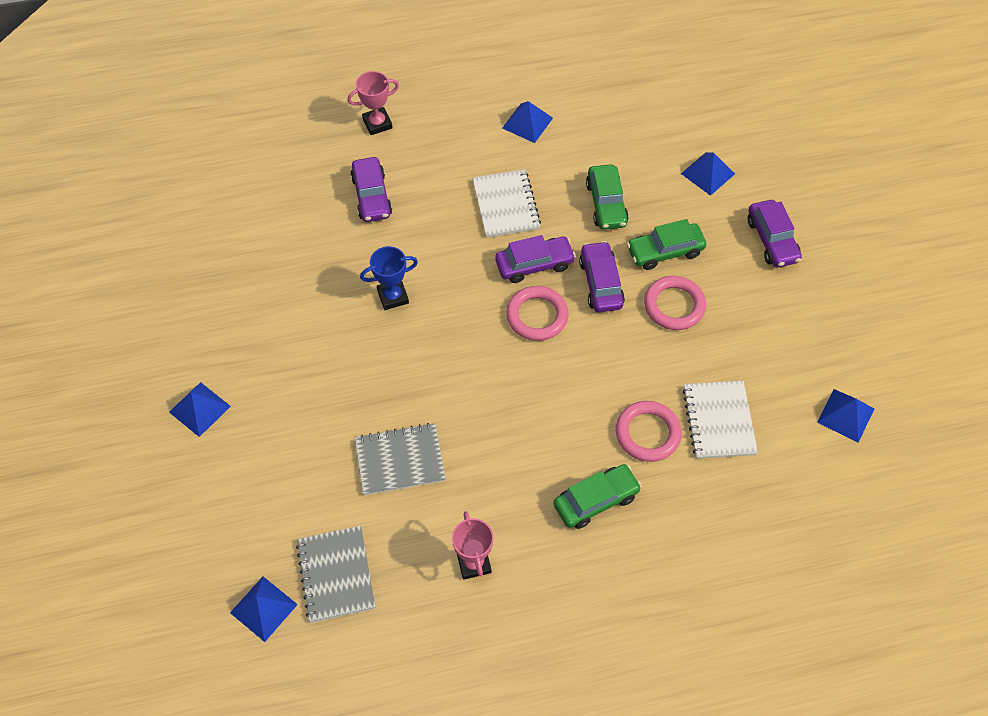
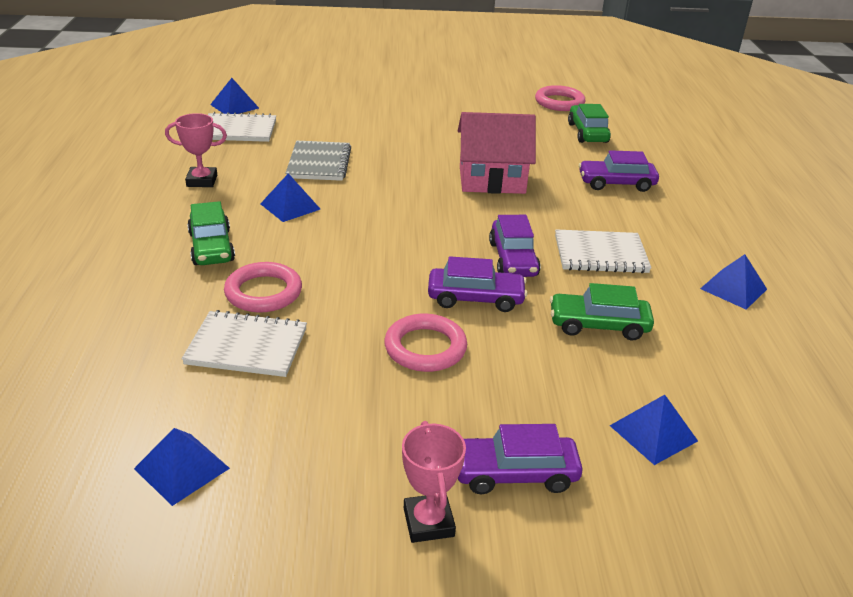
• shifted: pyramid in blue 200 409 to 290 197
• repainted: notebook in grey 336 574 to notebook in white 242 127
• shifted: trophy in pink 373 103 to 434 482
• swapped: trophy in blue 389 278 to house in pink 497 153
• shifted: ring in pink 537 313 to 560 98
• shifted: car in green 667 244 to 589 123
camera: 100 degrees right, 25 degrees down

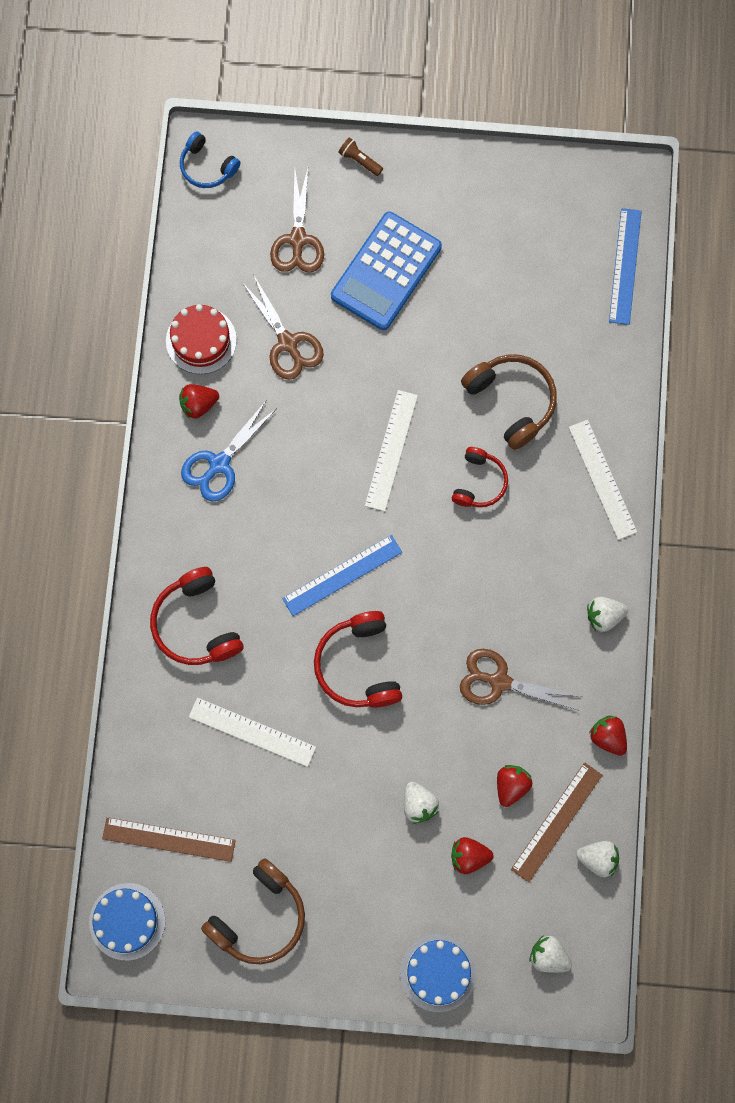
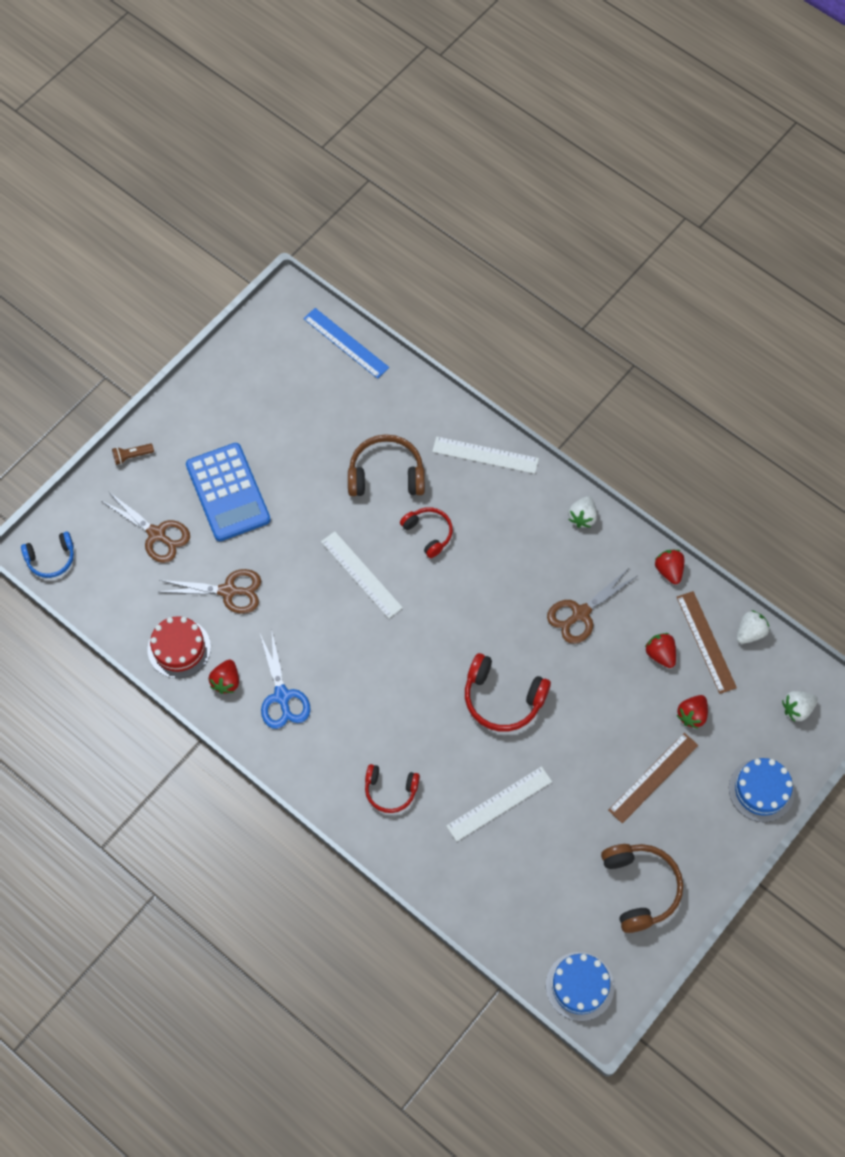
• shifted: ruler in brown 169 839 to 653 778
• scaled: headphones in red 196 616 = 392 788 x0.64
• gone: ruler in blue 342 575
• gone: strawberry in white 421 803
• rotated: strawberry in red 608 736 = 669 567 75 degrees clockwise
camera: 55 degrees left, 10 degrees down

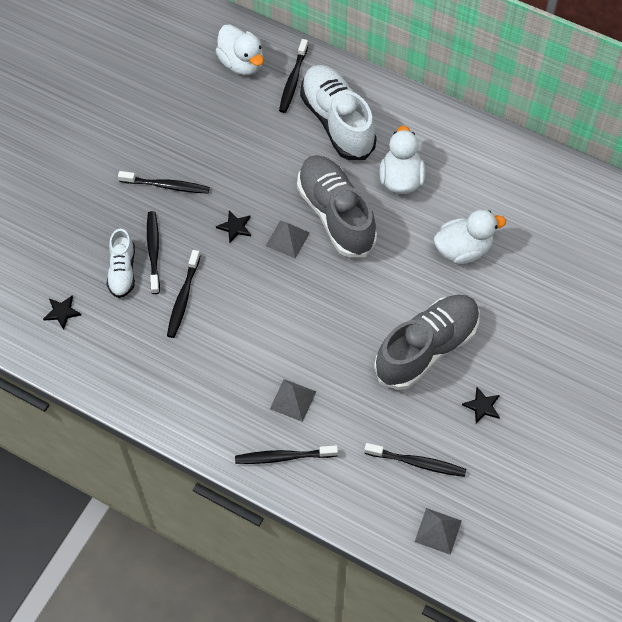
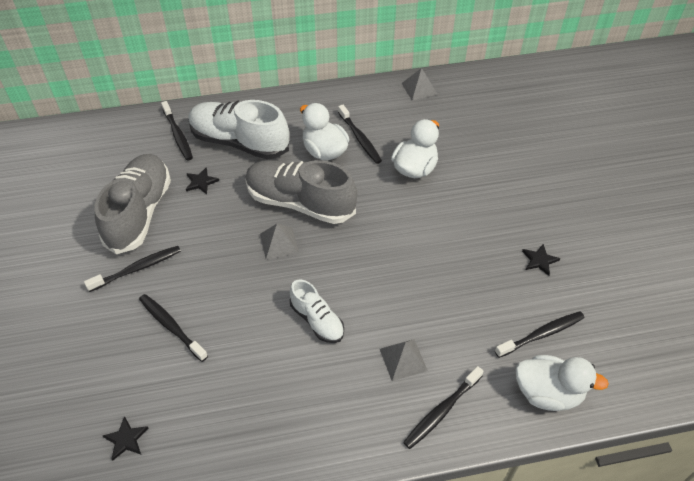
• shifted: shoe in white 121 263 to 317 311
• shifted: toothbrush in black 183 294 to 360 134
• shifted: duck in white 240 49 to 562 383
• shifted: star in black 233 226 to 202 180
• shifted: shoe in grey 427 342 to 132 204
• shifted: pyramid in grey 438 531 to 419 84
camera: 40 degrees left, 10 degrees down

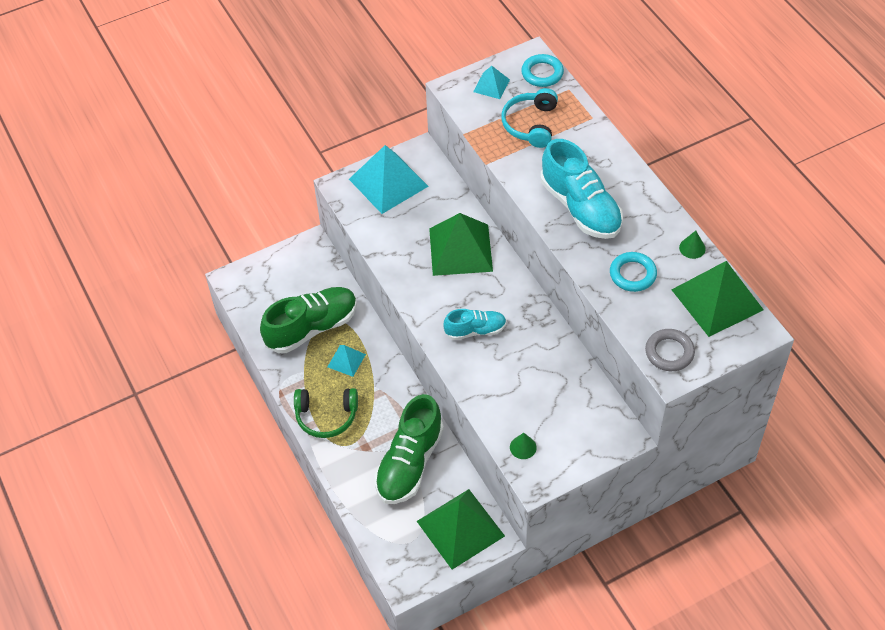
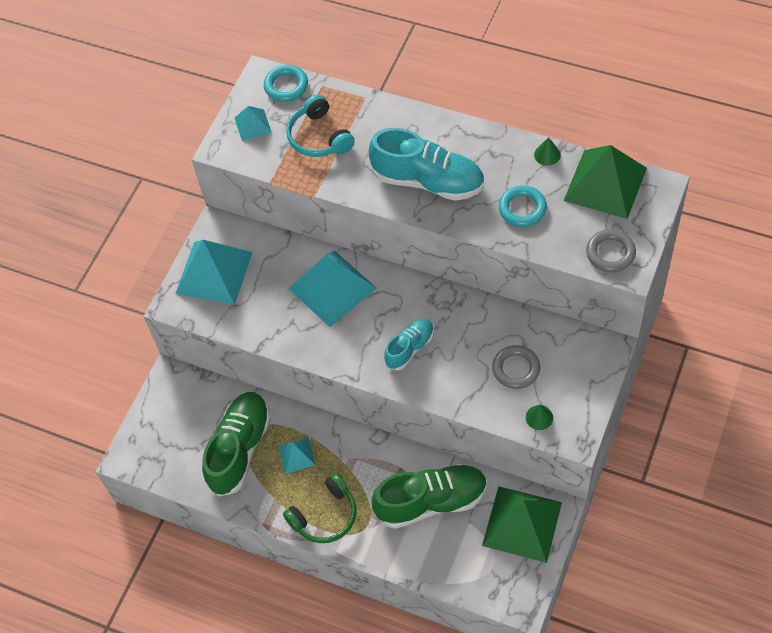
• rotated: shoe in green 409 449 = 429 496 90 degrees counterclockwise
• repainted: pyramid in green 461 244 to pyramid in turquoise 332 289
• new: ring in grey 516 367
camera: 35 degrees left, 5 degrees up

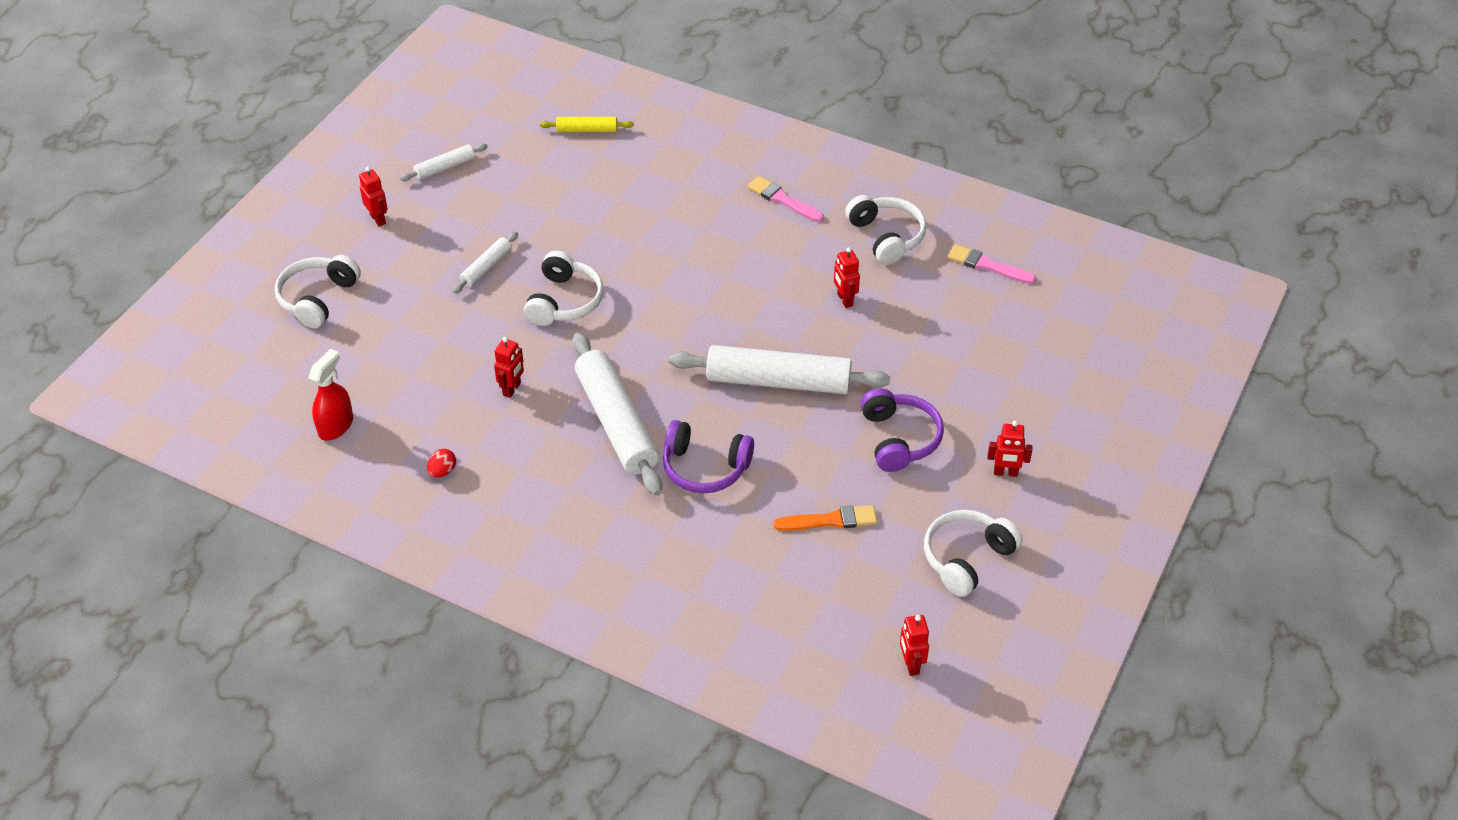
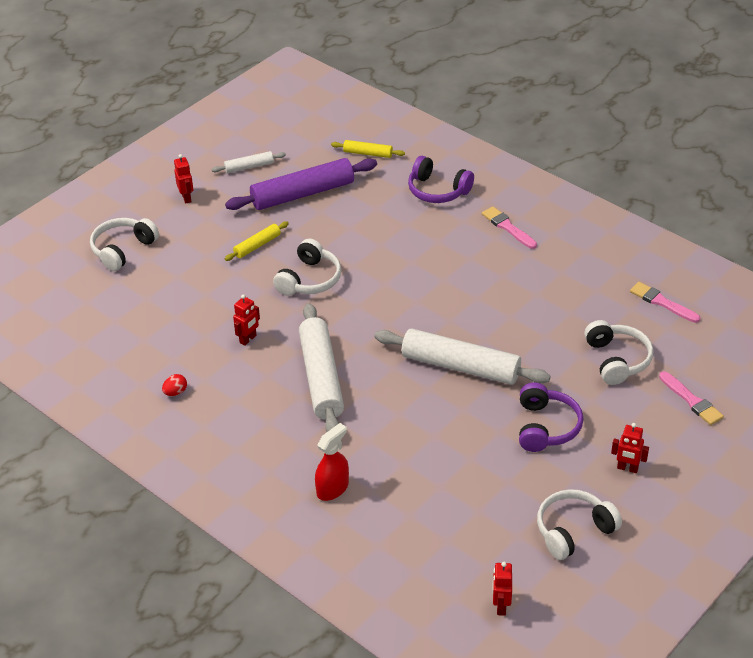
• shifted: spray bottle in red 330 395 to 332 462
• repainted: rolling pin in white 485 263 to rolling pin in yellow 257 241
• shifted: headphones in purple 708 456 to 441 179
• gone: brush in orange 825 518
• gone: robot in red 847 277
• shifted: headphones in white 886 230 to 619 352
• new: rolling pin in purple 301 184
• new: brush in pink 691 398
camera: 15 degrees right, 5 degrees down

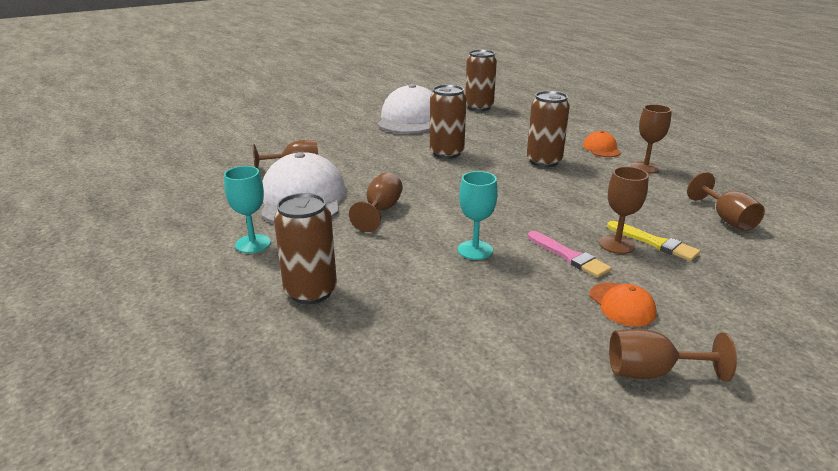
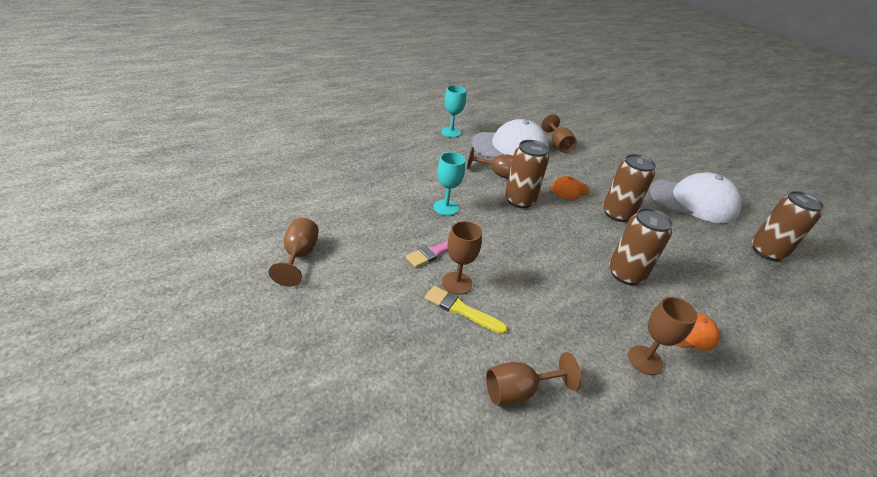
• shifted: can in brown 305 248 to 527 174
• shifted: cap in orange 623 305 to 570 187
• rotated: brush in yellow 653 241 = 466 310 75 degrees clockwise
camera: 85 degrees right, 10 degrees up

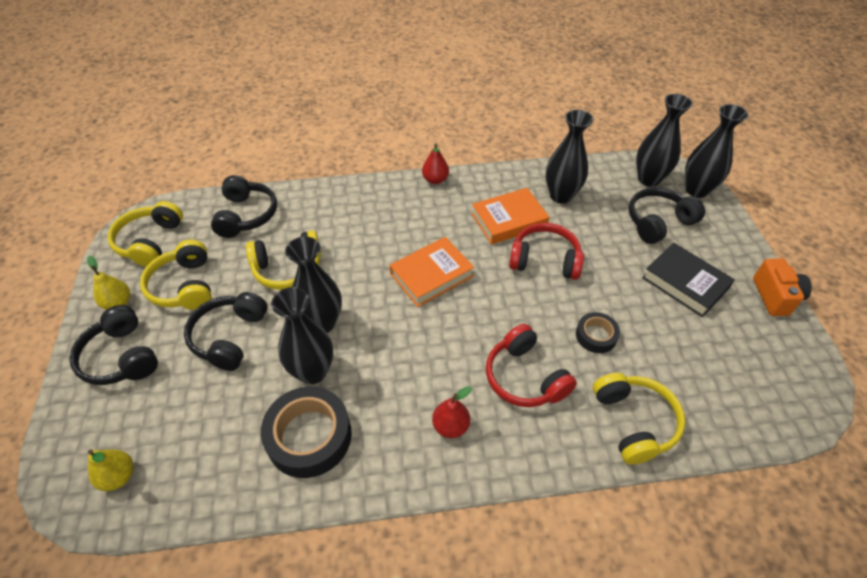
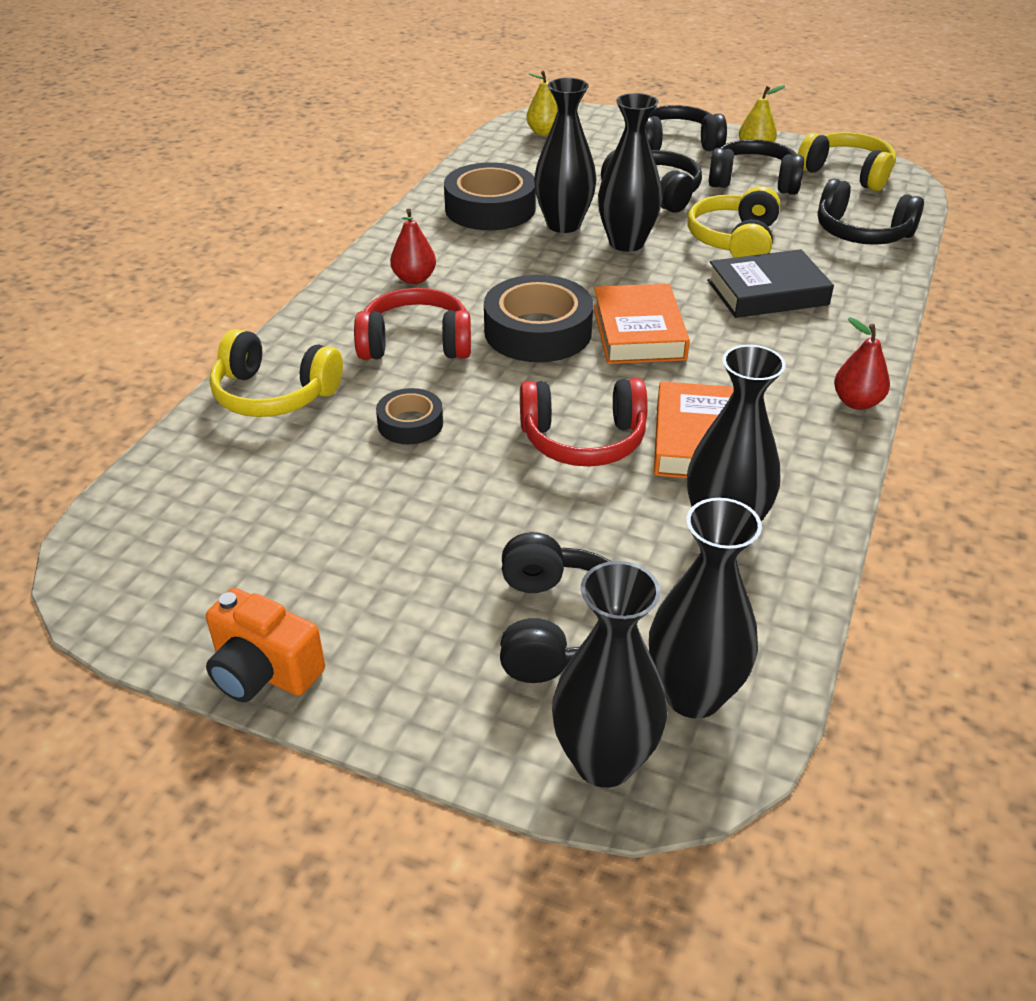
• repainted: headphones in yellow 176 274 to headphones in black 756 167
• rotated: headphones in red 546 251 = 584 422 45 degrees clockwise
• shifted: book in black 688 280 to 770 283
• new: tape in black 538 318
camera: 120 degrees right, 10 degrees down

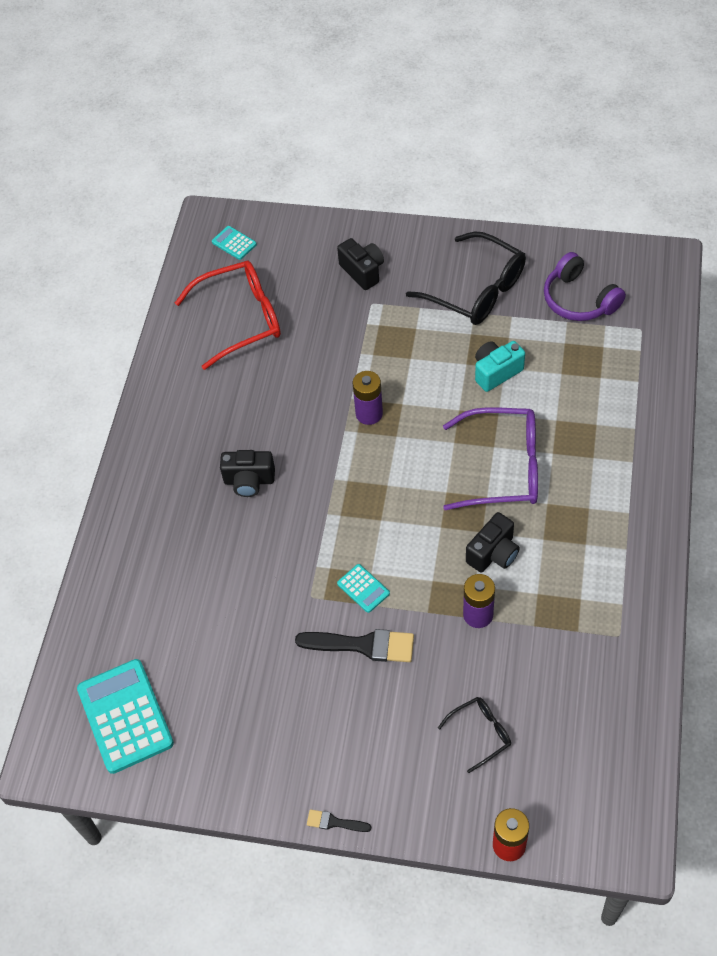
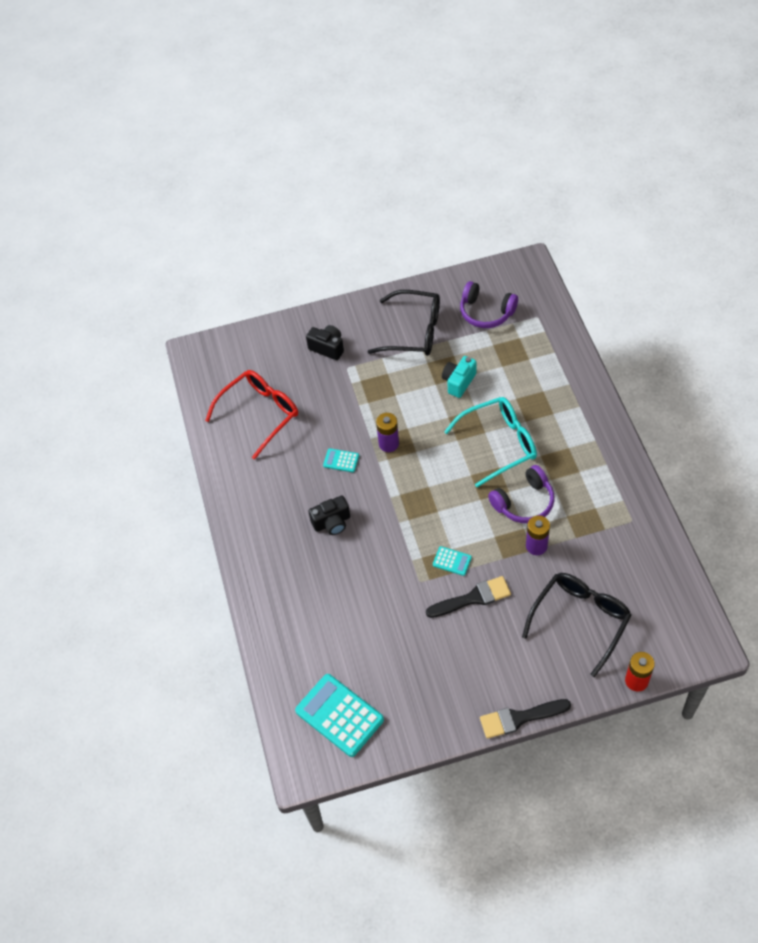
• shifted: calculator in turquoise 234 243 to 341 460
• scaled: brush in black 339 820 = 525 719 x1.98
• scaled: glasses in black 474 735 = 576 625 x2.01
• repainted: glasses in purple 490 458 to glasses in turquoise 490 442
• swapped: camera in black 493 542 to headphones in purple 521 494
camera: 25 degrees left, 0 degrees up

